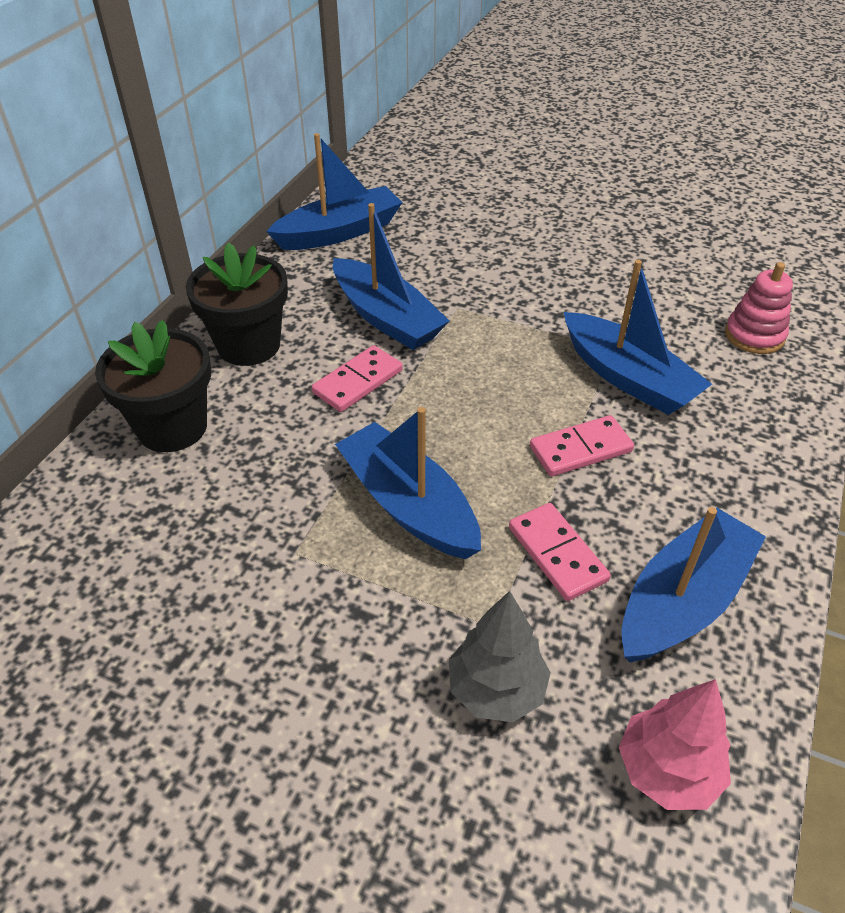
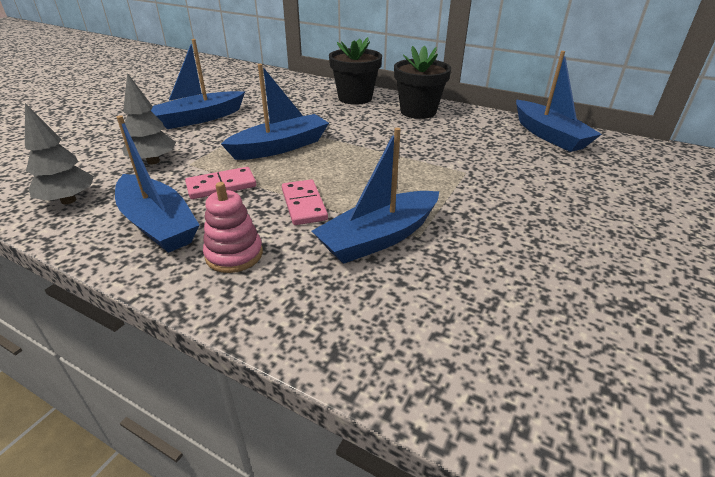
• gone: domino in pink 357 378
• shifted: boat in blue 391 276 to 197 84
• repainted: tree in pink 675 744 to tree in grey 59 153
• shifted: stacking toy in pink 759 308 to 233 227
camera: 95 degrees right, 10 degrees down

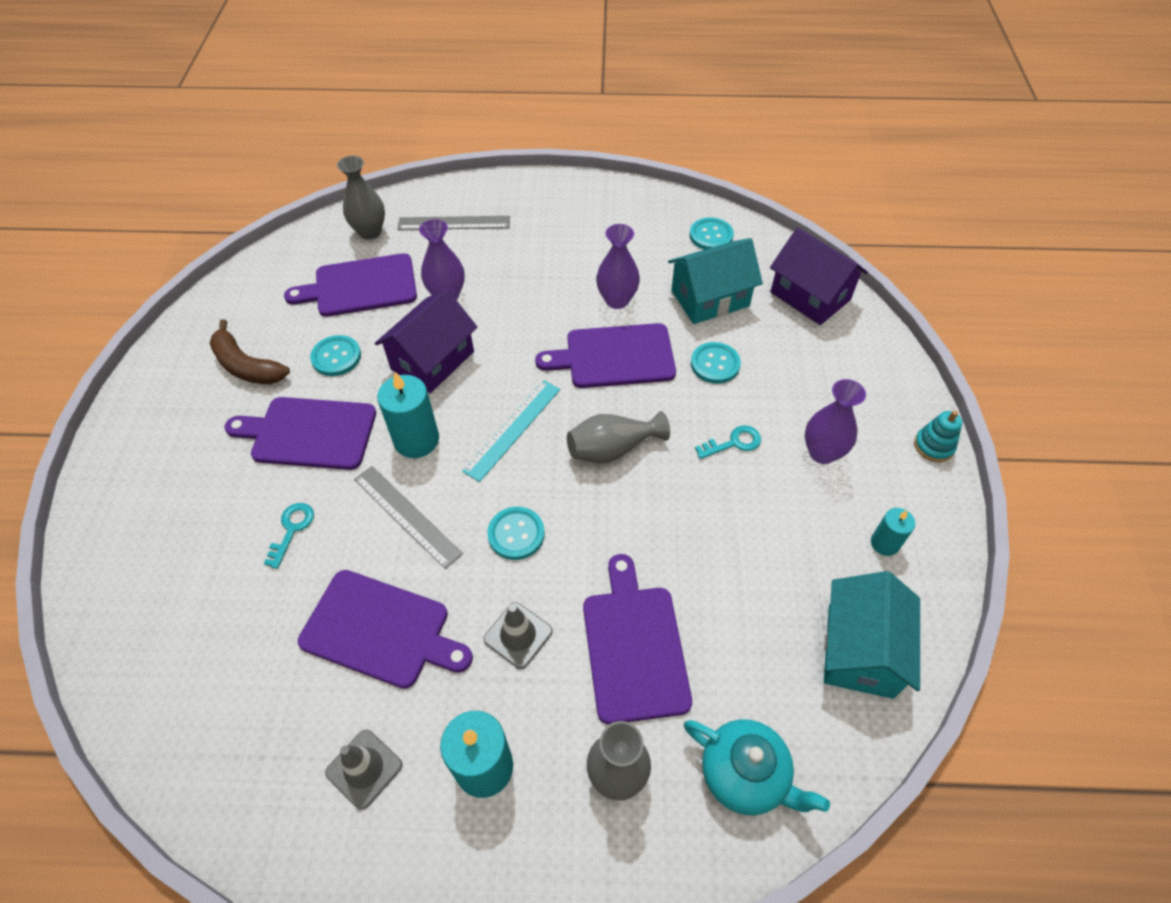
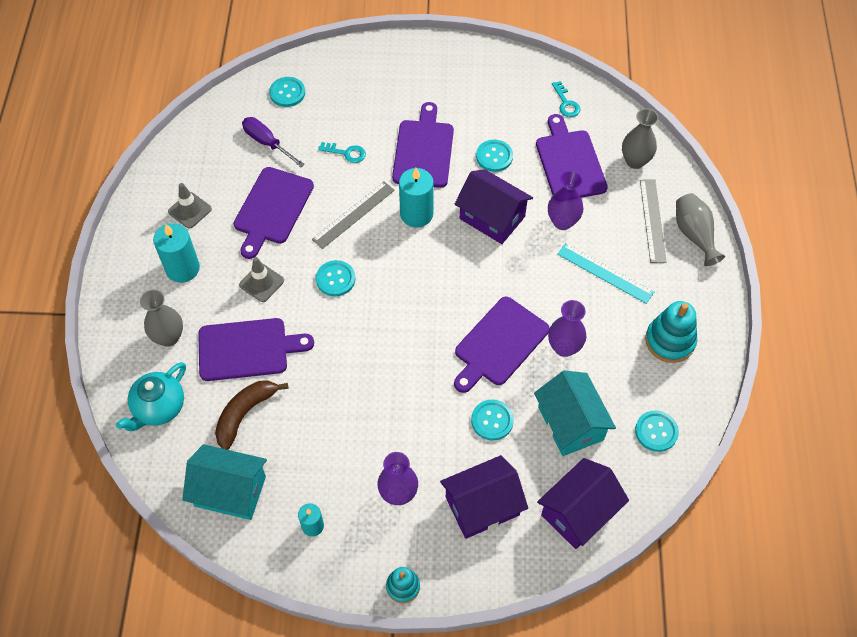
• shifted: banana in brown 249 351 to 252 415
• shifted: ruler in turquoise 511 431 to 605 273
• rotated: cutting board in purple 605 355 = 502 345 135 degrees counterclockwise
• shifted: vase in grey 618 437 to 700 229
• shifted: key in turquoise 728 442 to 566 99
• new: screwdriver in purple 273 142
• new: button in turquoise 287 92
• new: house in purple 484 497
• new: stacking toy in turquoise 671 332
camera: 90 degrees right, 5 degrees up

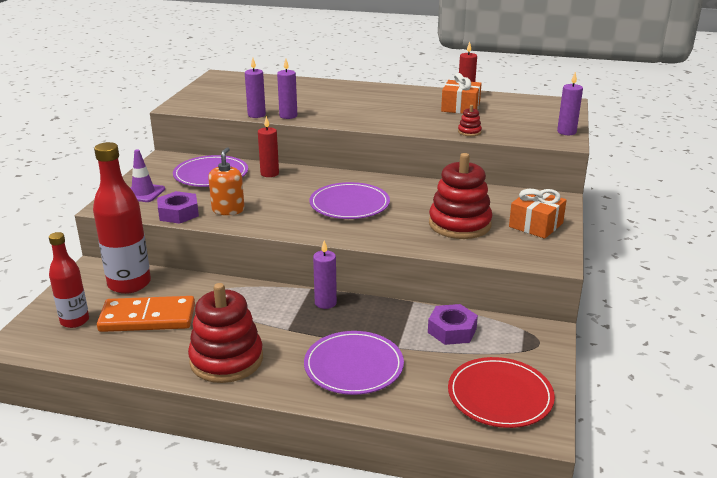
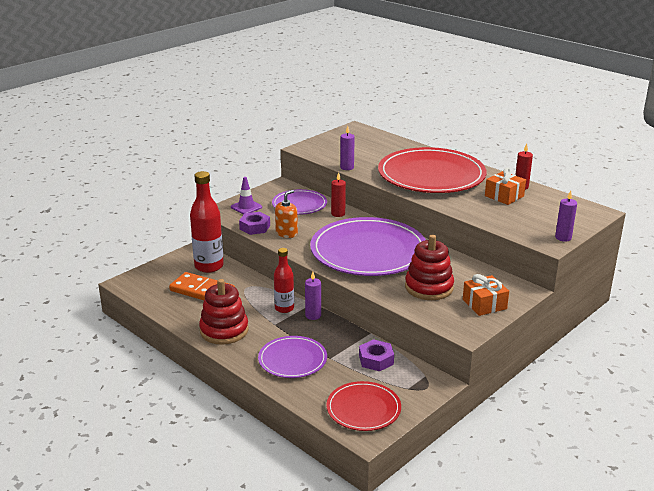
• shifted: bottle in red 69 280 to 284 280
• gone: candle in purple 287 89
• scaled: plate in purple 350 200 = 368 246 x1.91
• gone: stacking toy in red 470 120
• new: plate in red 432 170
camera: 30 degrees right, 0 degrees up

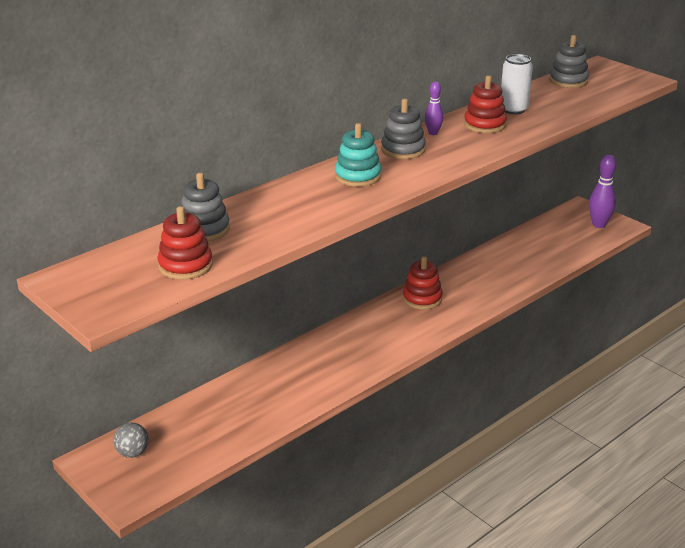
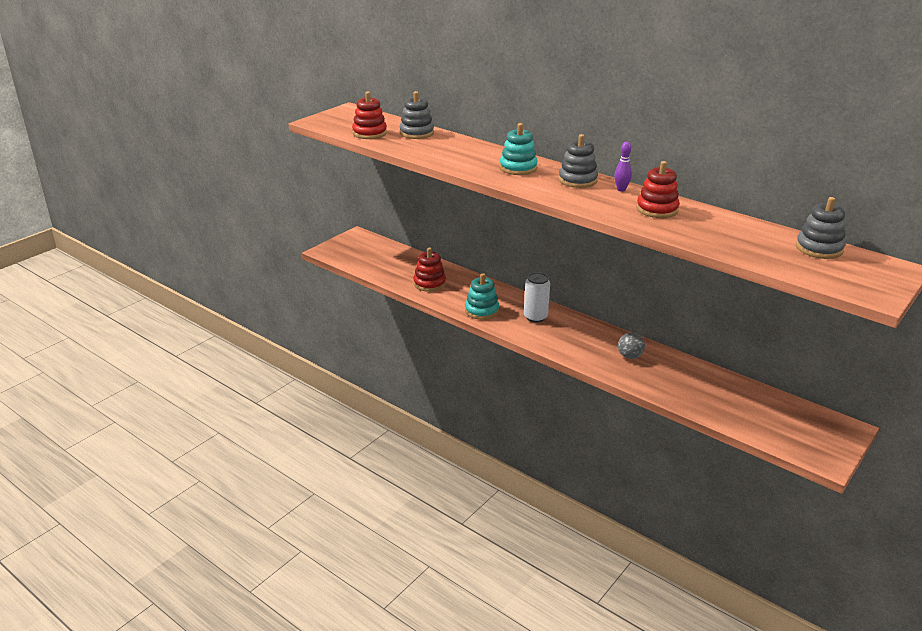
• shifted: ball in grey 131 440 to 631 346
• shifted: stacking toy in red 423 283 to 429 270
• shifted: can in white 517 84 to 537 297
• gone: bowling pin in purple 602 191
• new: stacking toy in turquoise 482 296
camera: 80 degrees right, 0 degrees up

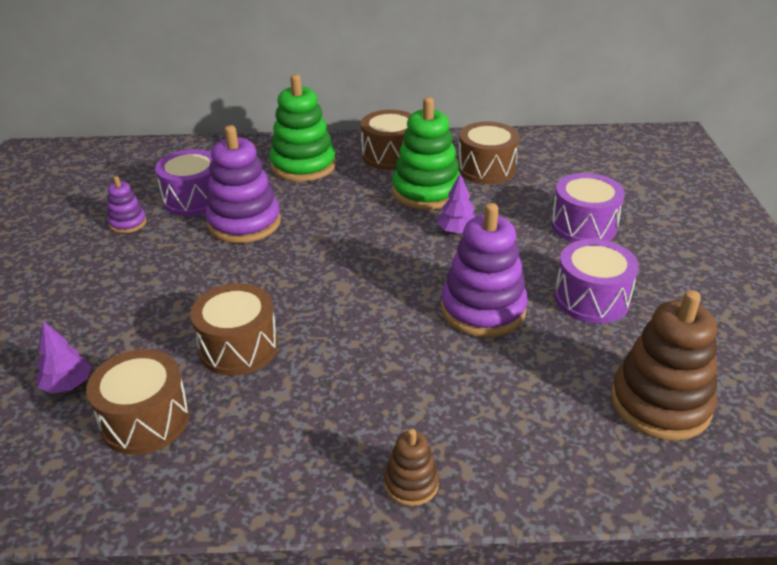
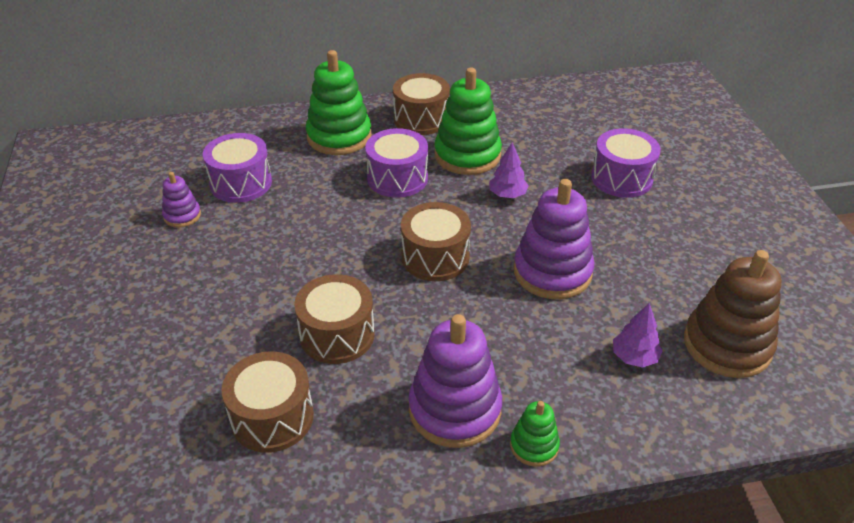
• shifted: tree in purple 64 357 to 638 335
• shifted: stacking toy in purple 243 184 to 455 381
• repainted: stacking toy in brown 411 467 to stacking toy in green 535 434
• shifted: drum in brown 489 152 to 436 241
• shifted: drum in purple 596 281 to 396 163
camera: 10 degrees left, 5 degrees up

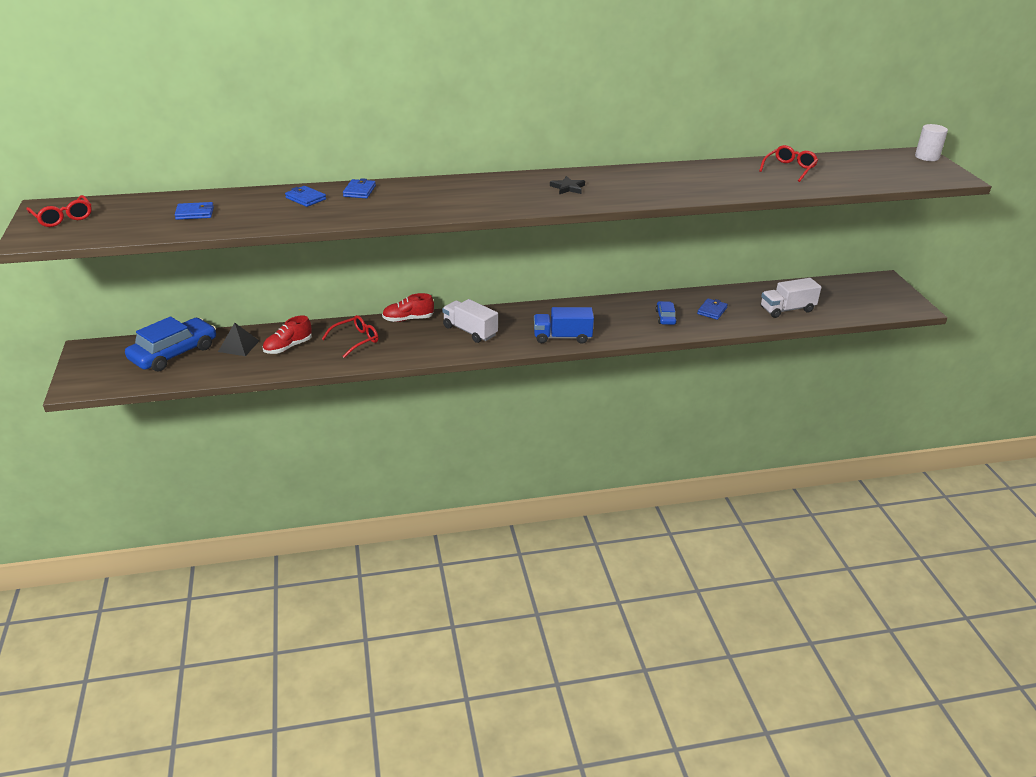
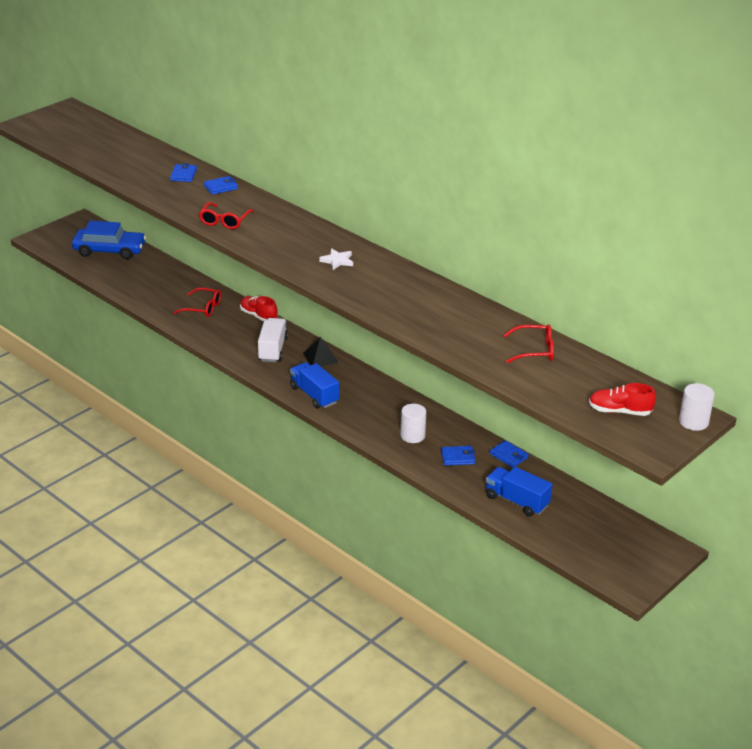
• shifted: glasses in red 59 211 to 226 215
• shifted: wallet in blue 194 211 to 509 454
• shifted: pyramid in black 238 339 to 320 351
• shifted: shoe in red 287 334 to 622 399
• repainted: star in black 567 185 to star in white 336 259
• swapped: car in blue 666 313 to cylinder in white 413 423
• repainted: truck in white 791 298 to truck in blue 519 492
camera: 55 degrees right, 0 degrees up

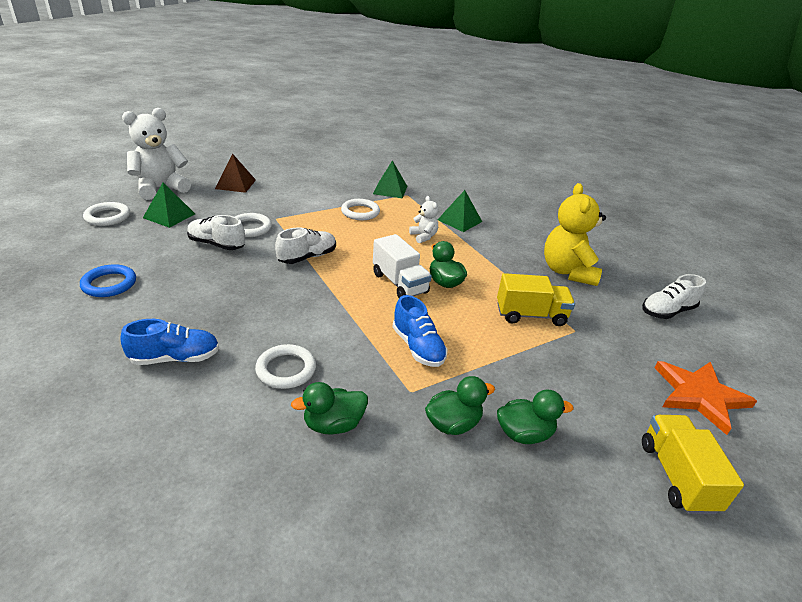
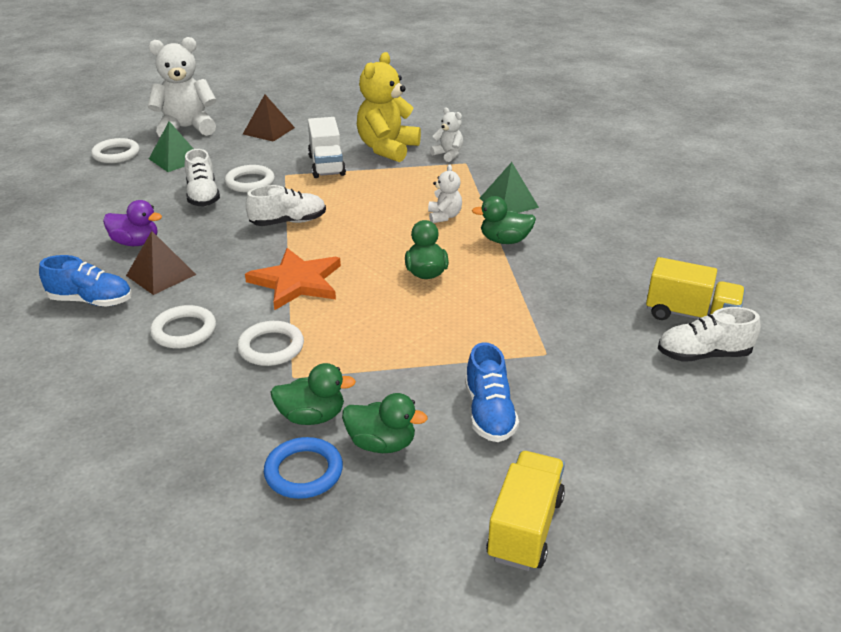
• shifted: ring in blue 108 280 to 303 468
• rotated: shoe in white 216 232 = 202 178 150 degrees counterclockwise
• shifted: duck in green 329 408 to 504 220
• shifted: ring in white 360 209 to 270 343
• swapped: pyramid in green 390 179 to teddy bear in white 446 135
• shifted: truck in white 402 266 to 327 147
• shifted: shoe in blue 419 331 to 492 392
• shifted: truck in yellow 536 299 to 695 288
• shifted: teddy bear in yellow 575 234 to 389 107
• shifted: star in orange 706 398 to 293 279
• new: duck in purple 132 223
• new: pyramid in brown 161 263
camera: 25 degrees right, 0 degrees up

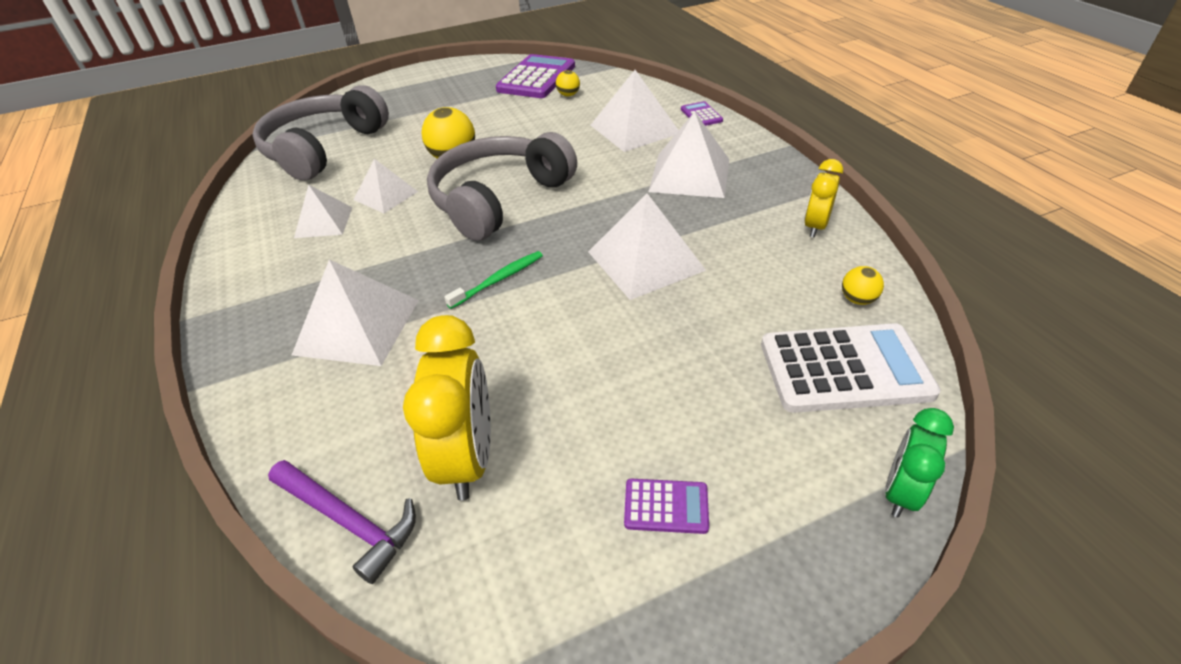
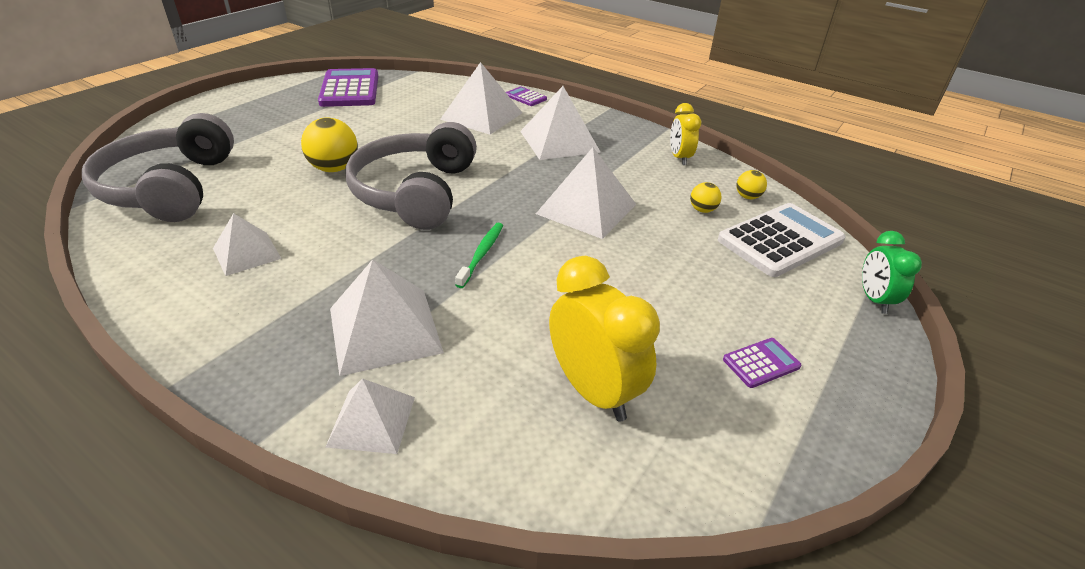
• gone: hammer in purple 342 522
• shifted: pyramid in white 386 186 to 370 416
• shifted: ball in yellow 568 83 to 705 197
camera: 35 degrees left, 5 degrees down

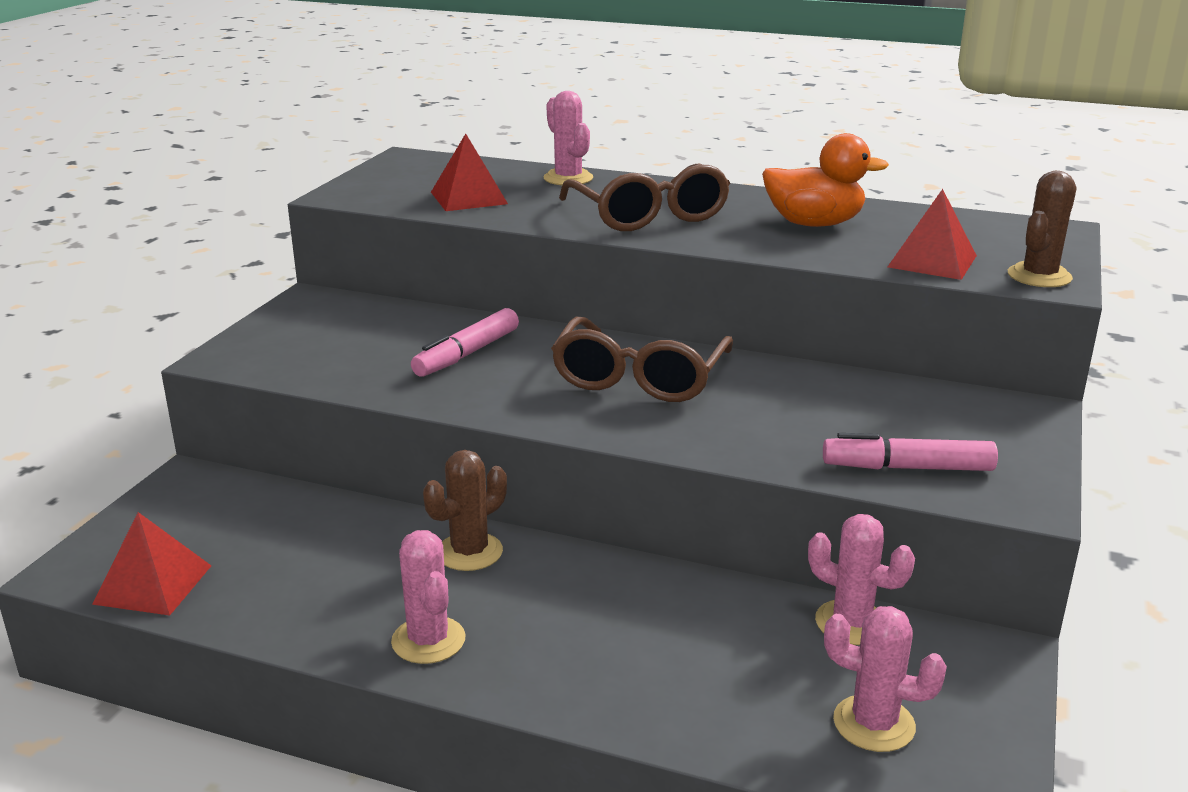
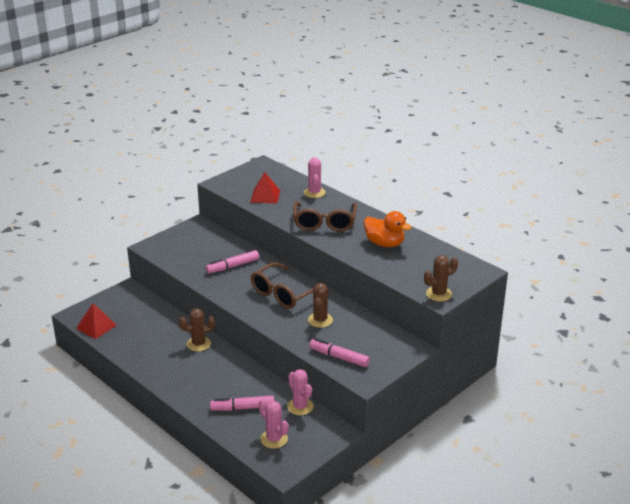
• gone: cactus in pink 428 597
• gone: pyramid in red 932 234
• new: marker in pink 242 403
• new: cactus in brown 320 305
camera: 25 degrees right, 5 degrees up

